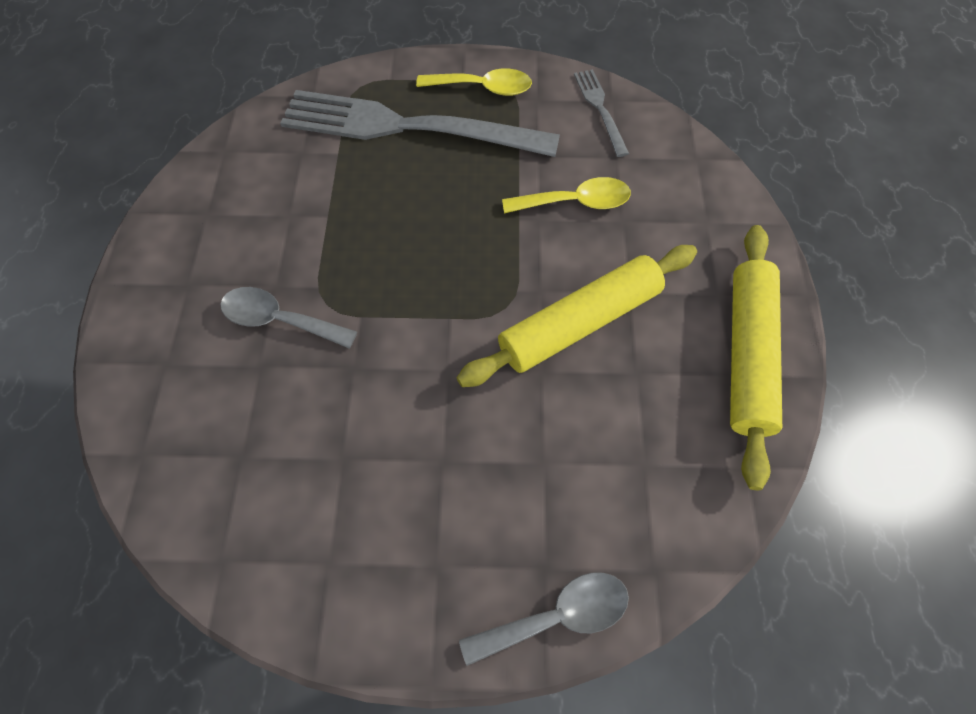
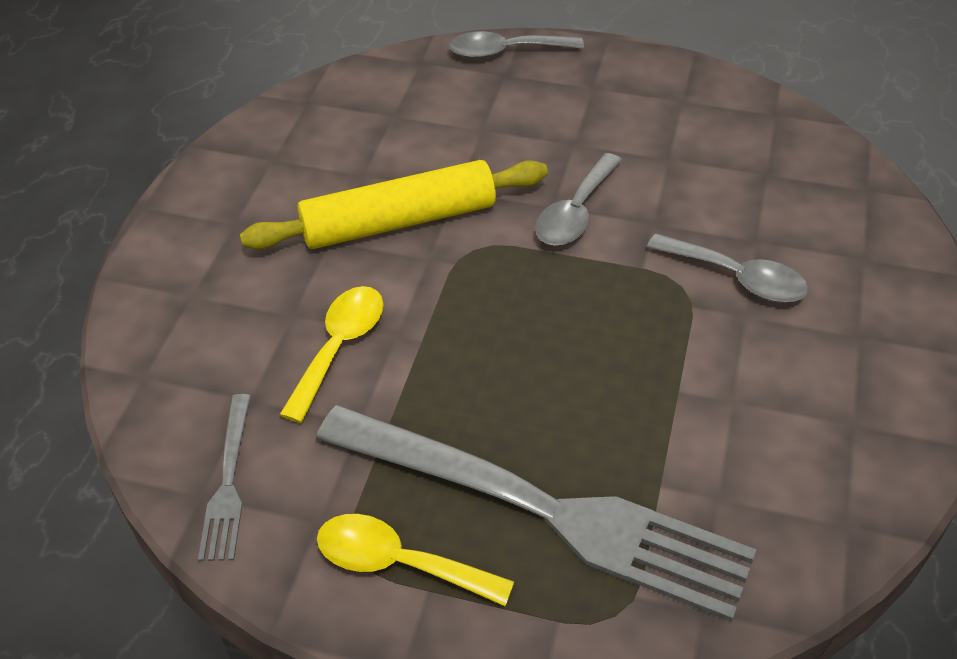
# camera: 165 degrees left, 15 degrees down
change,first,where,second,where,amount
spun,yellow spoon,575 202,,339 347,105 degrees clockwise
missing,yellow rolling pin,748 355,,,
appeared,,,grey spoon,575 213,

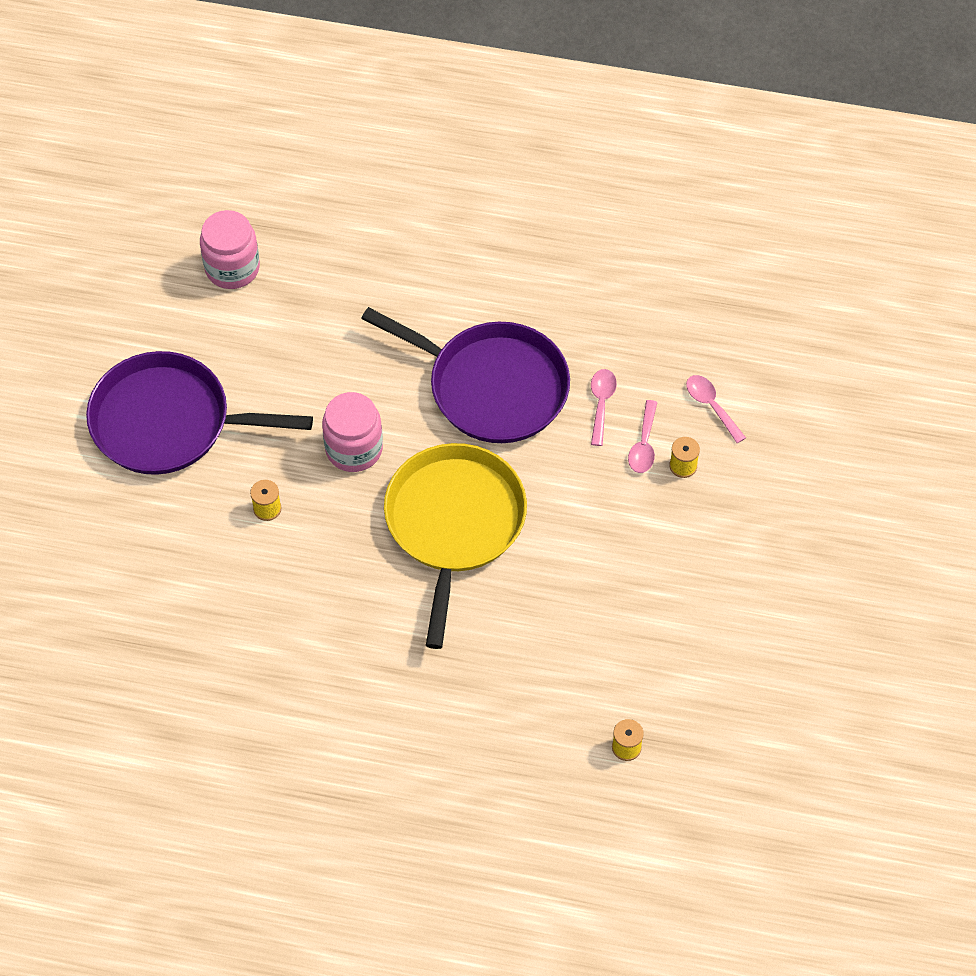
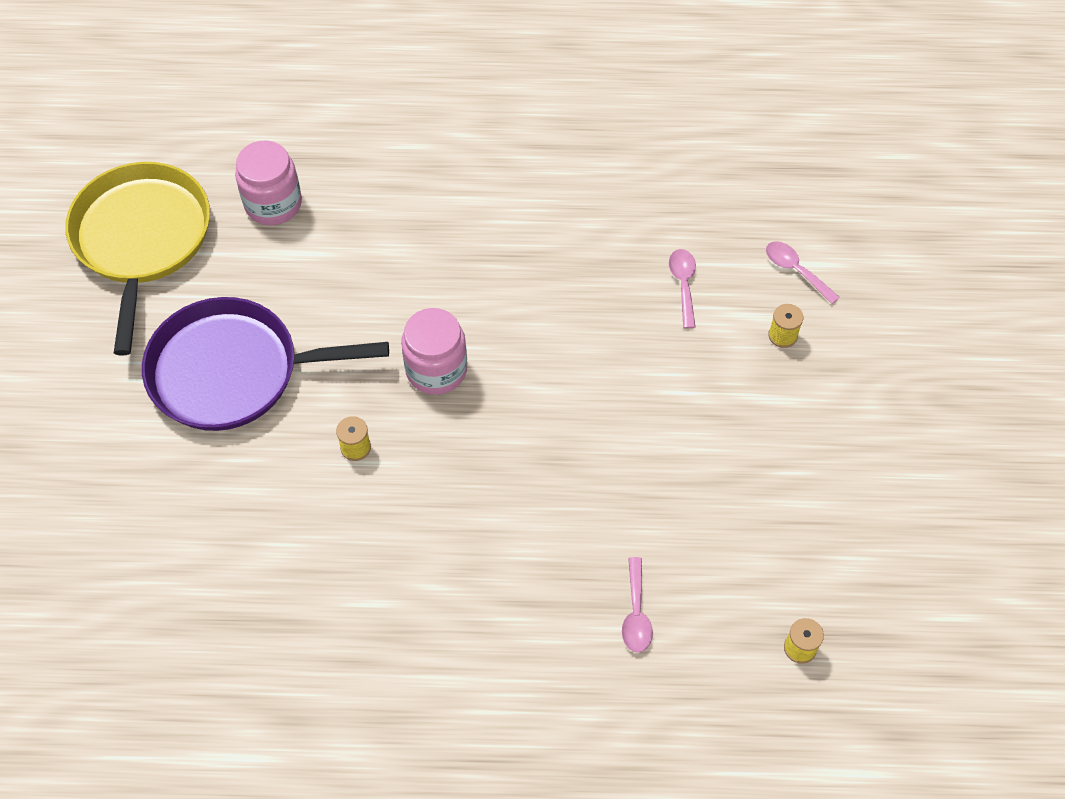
# camera: 10 degrees left, 0 degrees up
change,first,where,second,where,amount
missing,purple frying pan,491 386,,,
relocated,rose-pink spoon,644 445,,636 613,
relocated,yellow frying pan,454 524,,142 239,

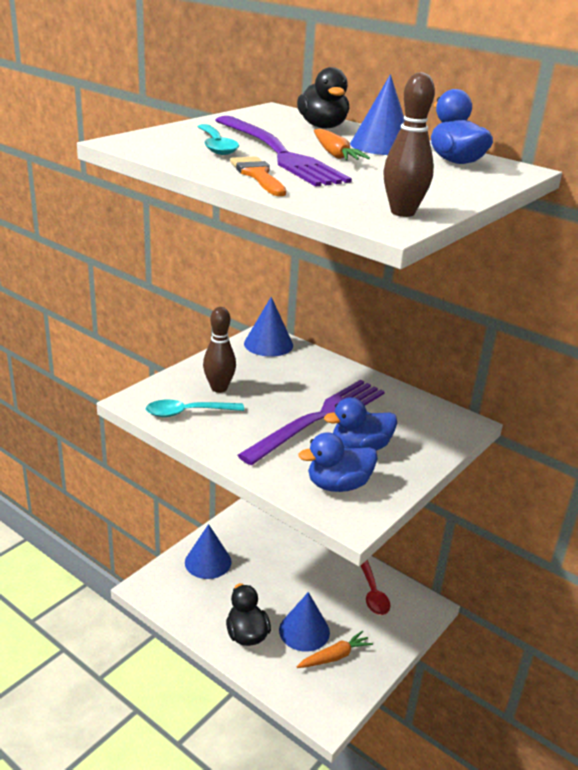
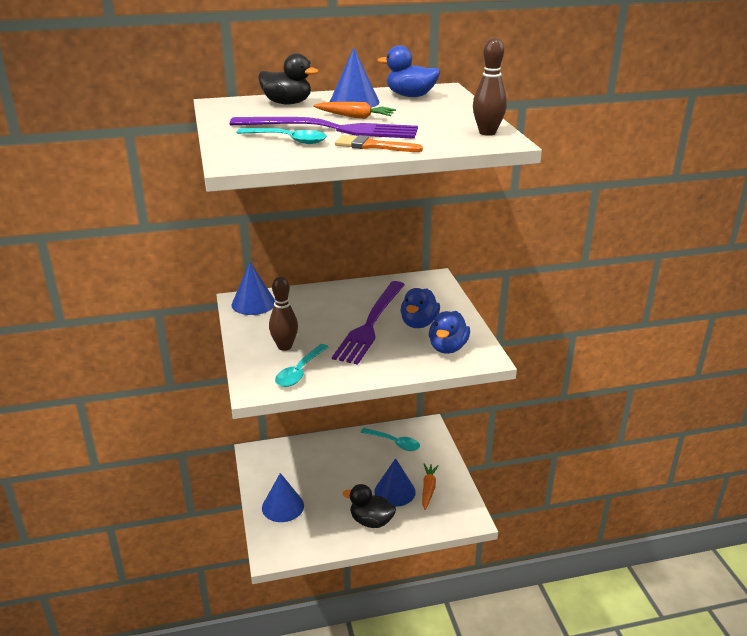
# camera: 50 degrees left, 0 degrees up
change,first,where,second,where,amount
spun,purple table fork,319 419,,371 324,150 degrees counterclockwise
colour,red spoon,372 593,teal spoon,394 443,

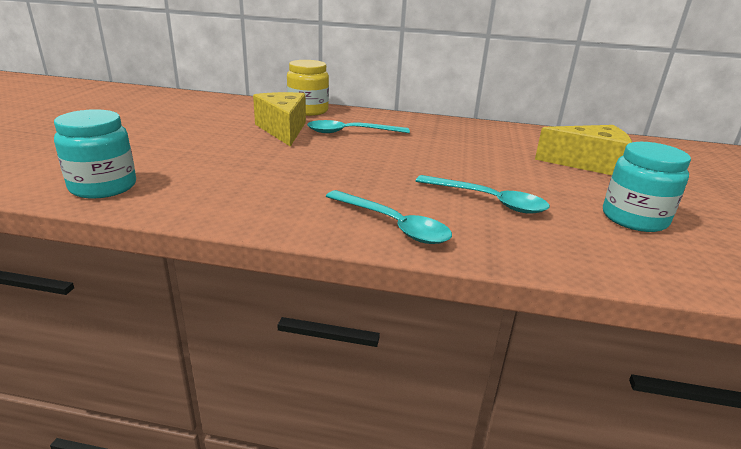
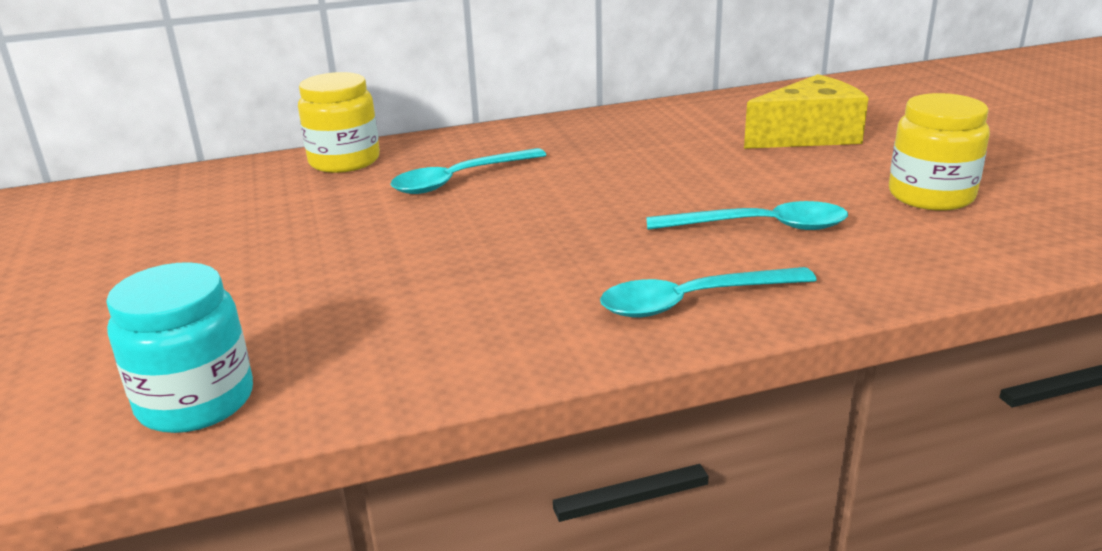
# camera: 25 degrees left, 0 degrees up
change,first,where,second,where,amount
missing,yellow cheese wedge,283 130,,,
colour,teal jar,634 218,yellow jar,931 195,
spun,teal spoon,393 225,,693 301,150 degrees clockwise

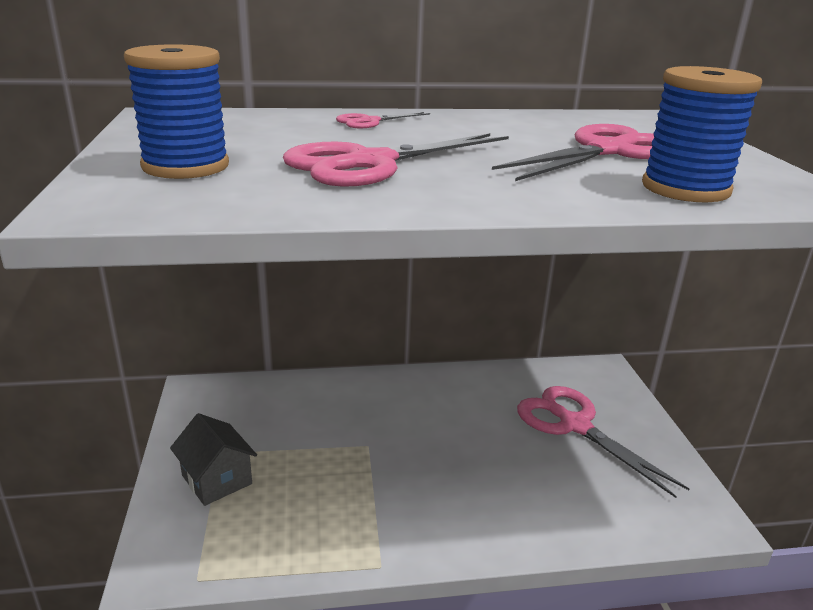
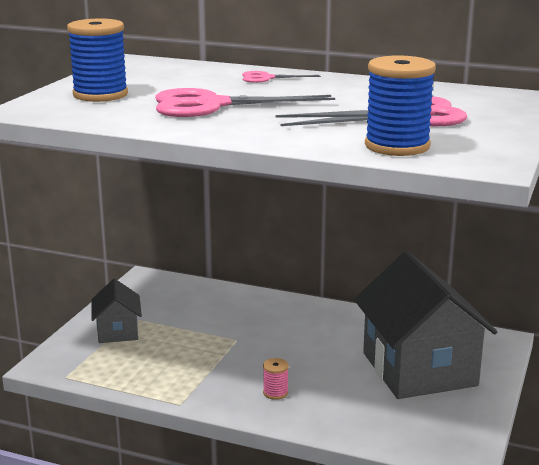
# camera: 30 degrees right, 5 degrees down
change,first,where,second,where,amount
exchanged,rose-pink pair of scissors,574 425,grey toy house,419 369,
appeared,,,rose-pink bobbin,275 392,

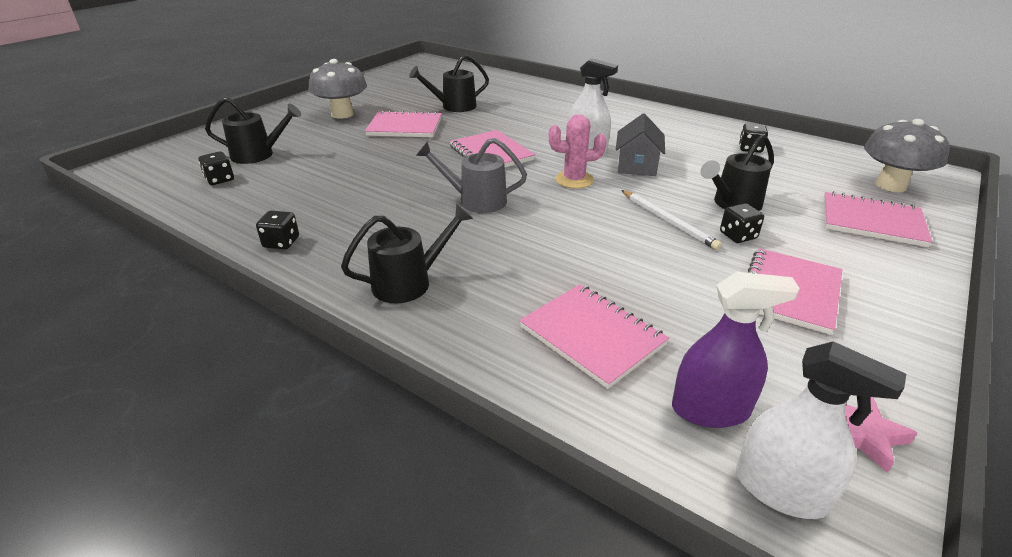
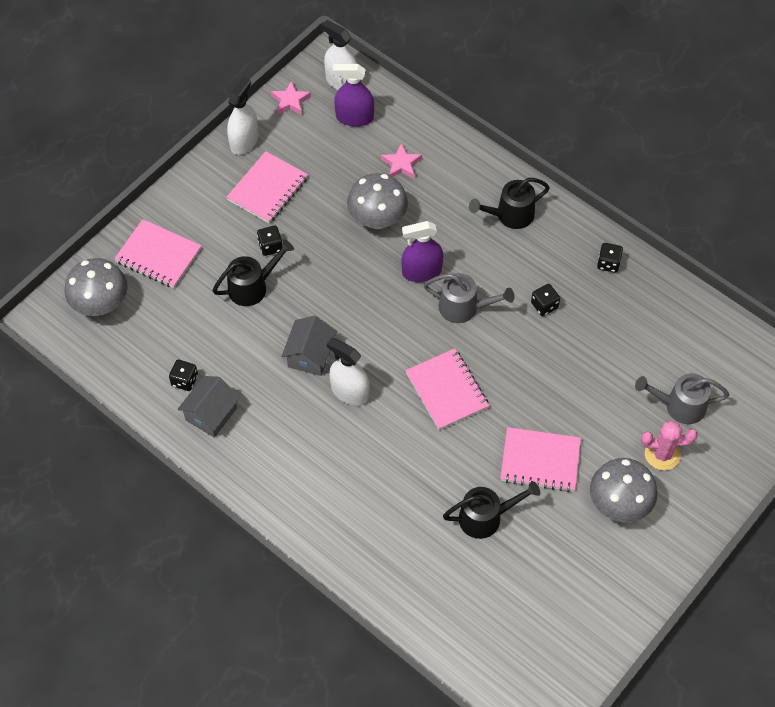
# camera: 175 degrees left, 25 degrees up
change,first,where,second,where,amount
colour,ebony sprinkling can,258 155,grey sprinkling can,679 406,
relocated,rose-pink saguaro cactus,574 180,,662 454,
relocated,ebony die,220 179,,544 305,
missing,pure white lead pencil,668 221,,,
exchanged,rose-pink notebook,592 336,rose-pink star,401 164,
appeared,,,pure white sprayer,244 141,
appeared,,,grey mushroom,377 219,
appeared,,,purple sprayer,421 271,
appeared,,,grey toy house,211 414,

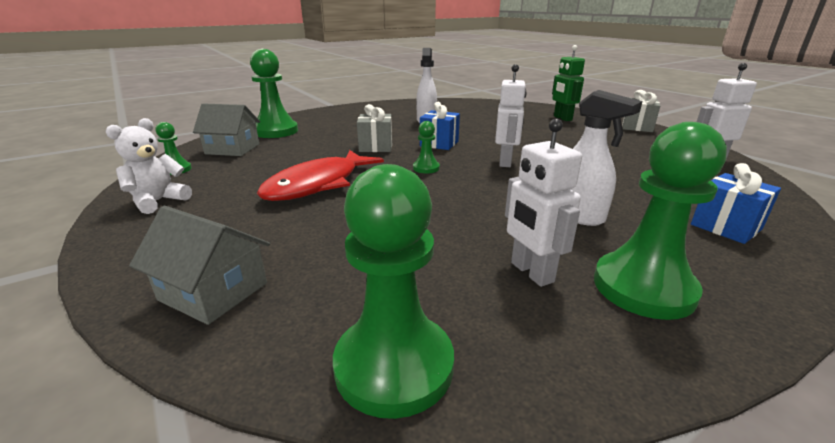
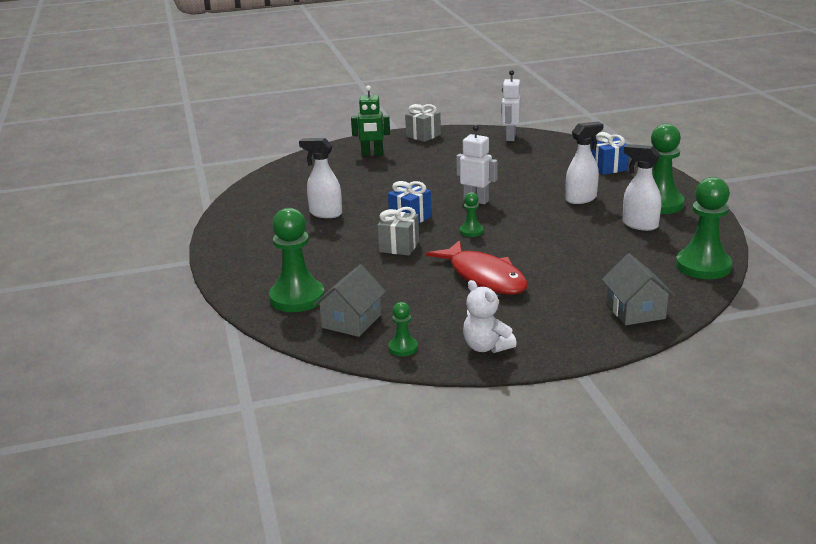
# camera: 70 degrees left, 0 degrees up
change,first,where,second,where,amount
exchanged,pure white robot,531 272,pure white sprayer,639 225,
spun,grey toy house,213 291,,635 311,60 degrees counterclockwise

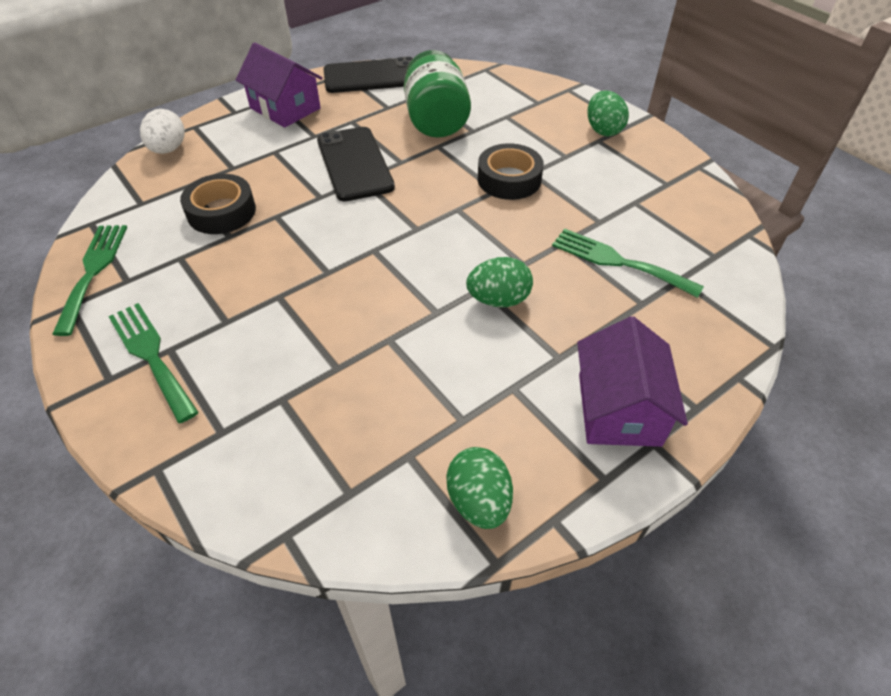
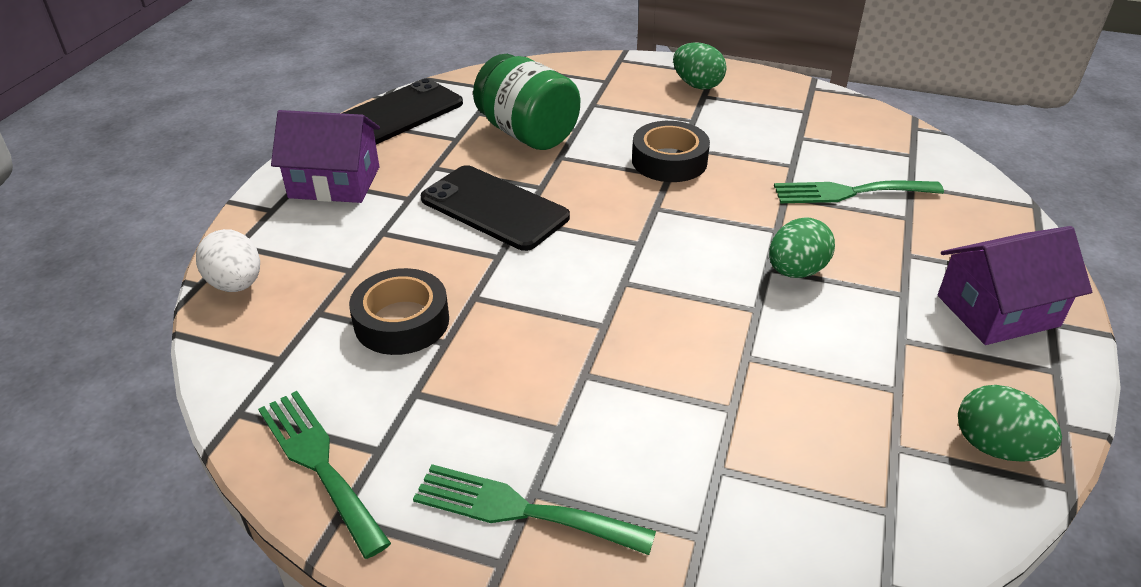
# camera: 35 degrees left, 10 degrees down
change,first,where,second,where,amount
spun,purple toy house,619 409,,997 310,75 degrees counterclockwise

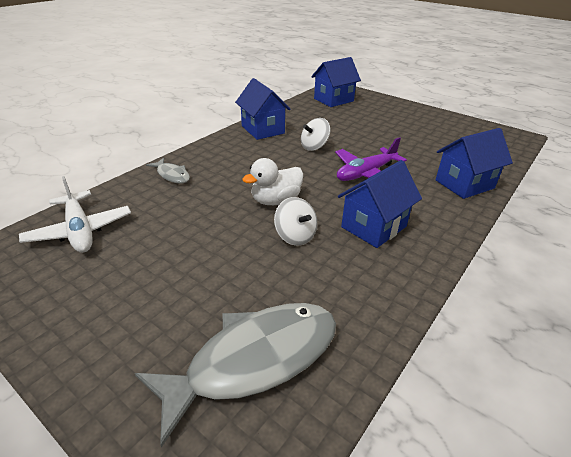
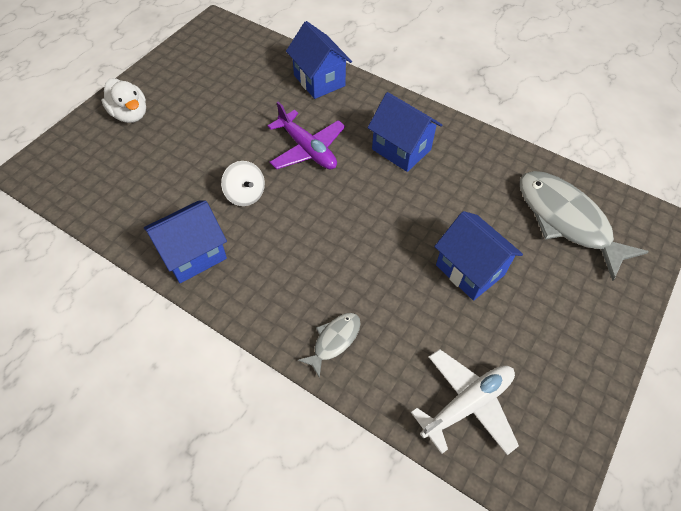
# camera: 95 degrees left, 20 degrees up
change,first,where,second,where,amount
relocated,blue toy house,333 100,,470 270,
relocated,pure white duck,275 200,,130 114,
missing,pure white whirligig,295 236,,,

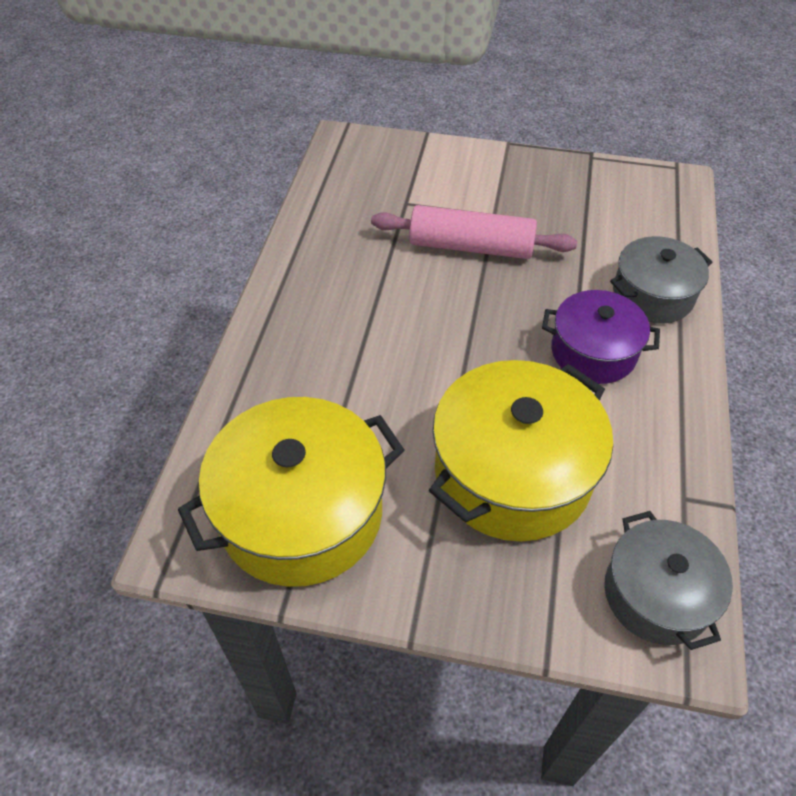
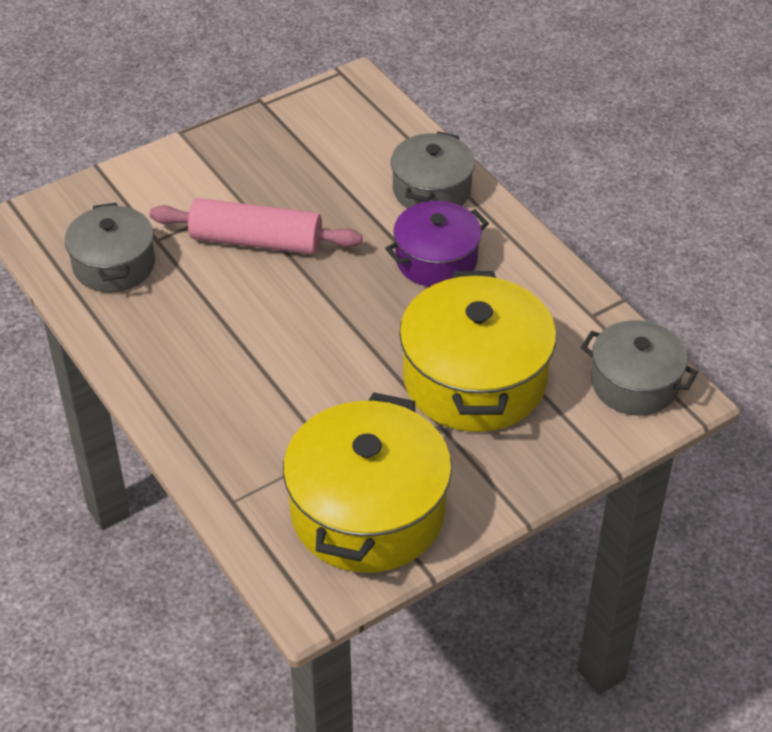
# camera: 45 degrees left, 5 degrees down
change,first,where,second,where,amount
spun,rose-pink rolling pin,471 247,,256 241,45 degrees clockwise
appeared,,,grey pot,114 265,

